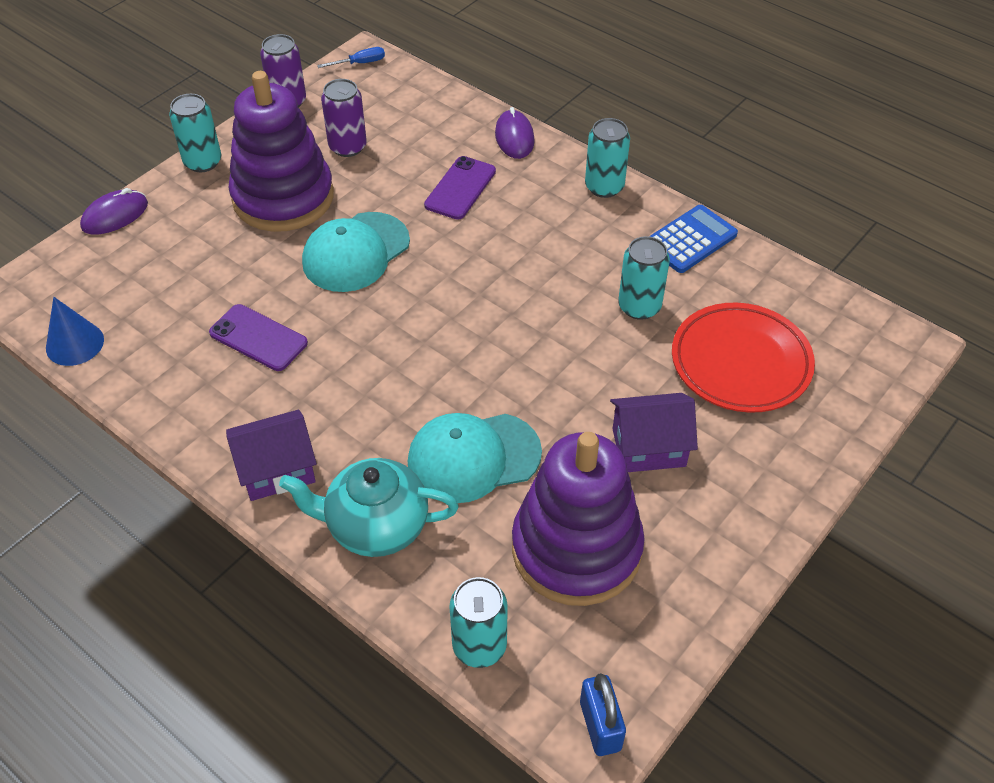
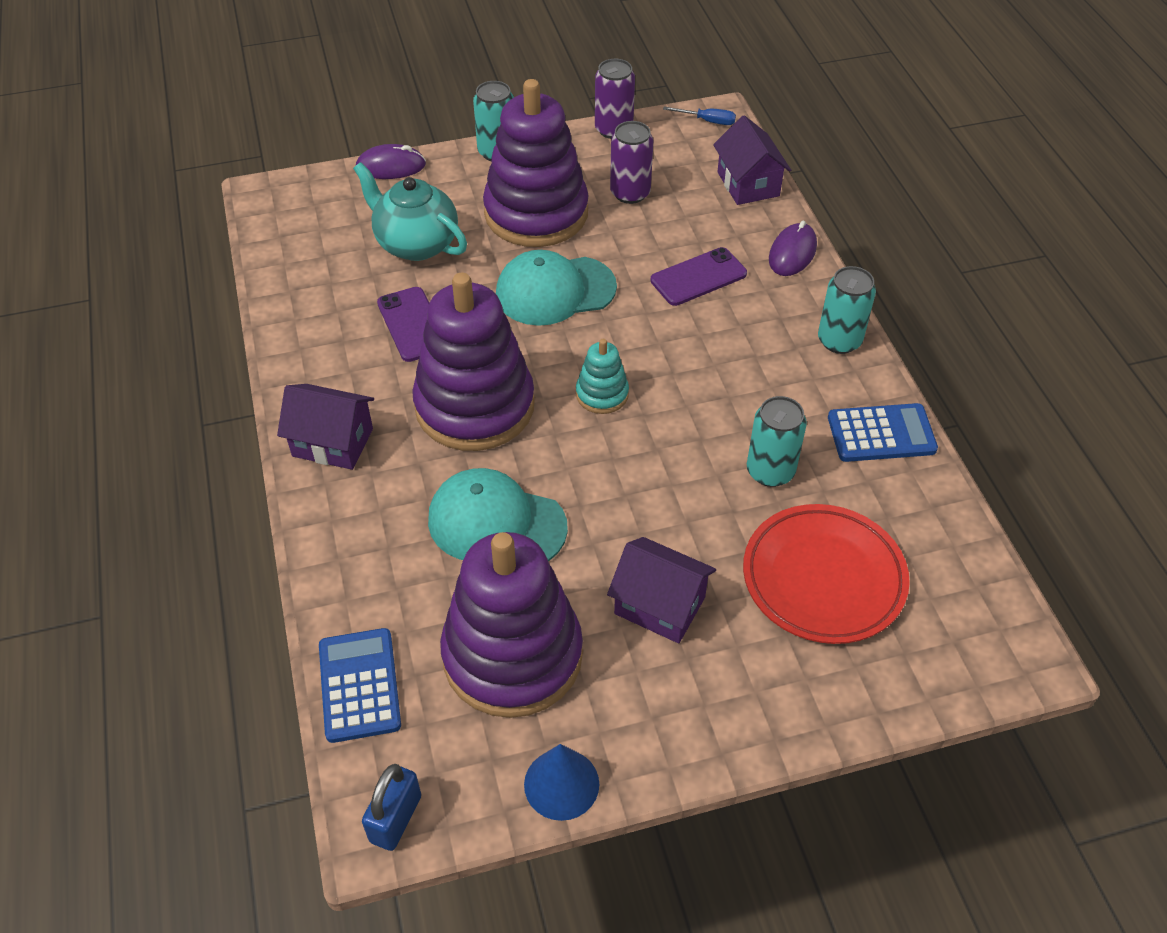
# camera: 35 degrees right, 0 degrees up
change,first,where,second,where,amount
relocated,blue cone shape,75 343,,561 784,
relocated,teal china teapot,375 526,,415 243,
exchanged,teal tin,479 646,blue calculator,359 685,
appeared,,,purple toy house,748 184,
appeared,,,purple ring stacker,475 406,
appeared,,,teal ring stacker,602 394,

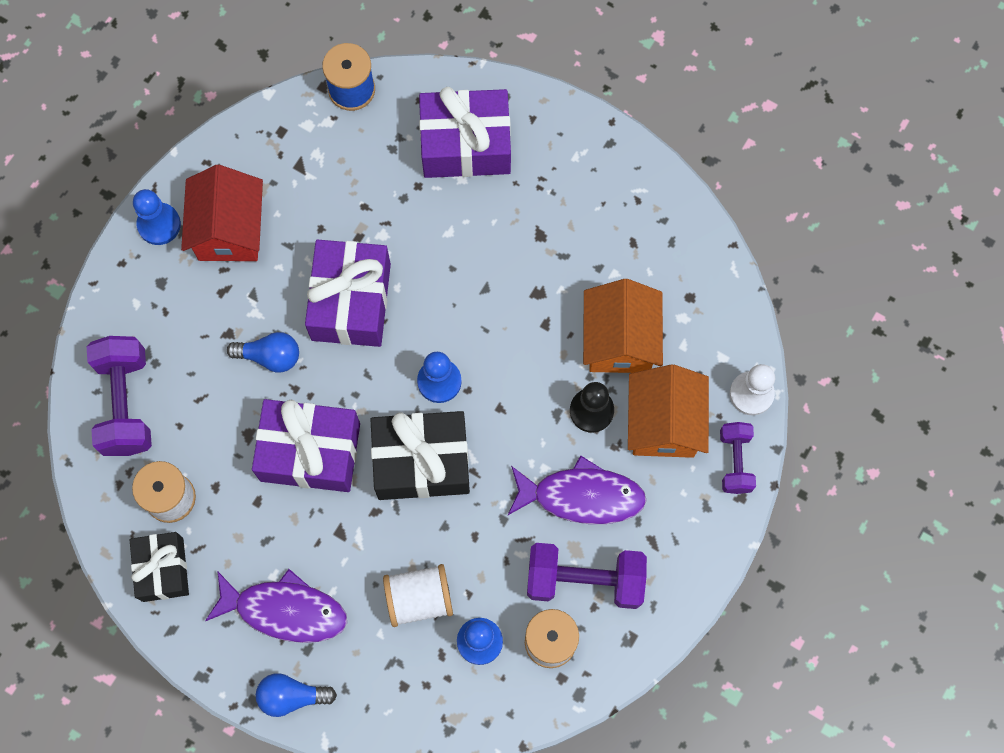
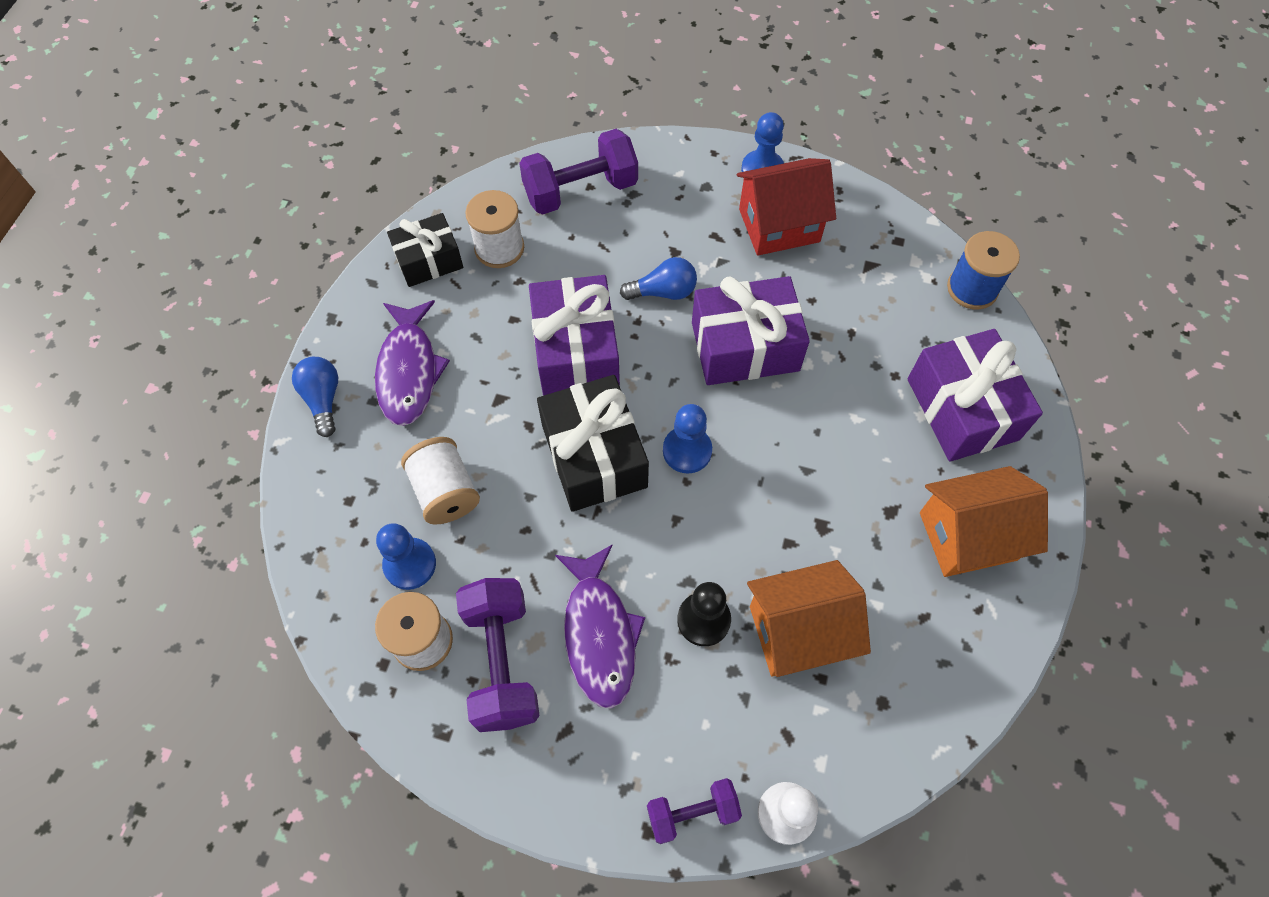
# camera: 75 degrees right, 10 degrees down
change,first,where,second,where,amount
spun,blue bulb,270 356,,663 292,90 degrees counterclockwise
relocated,bright orange toy house,663 423,,967 536,

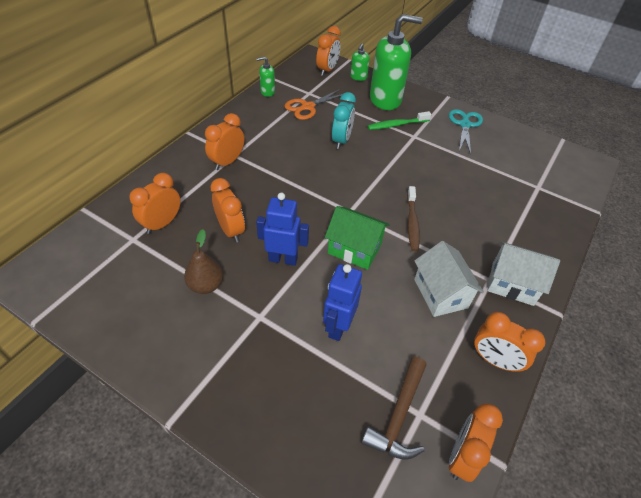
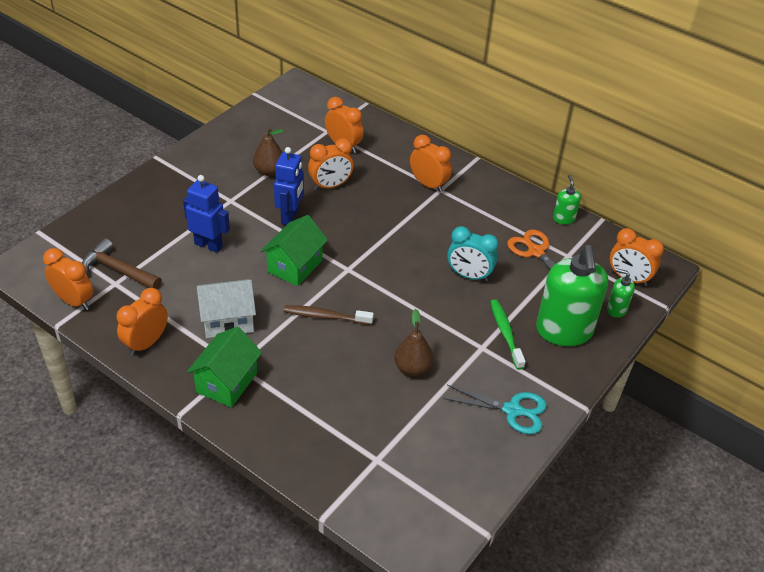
# camera: 95 degrees right, 5 degrees down
change,first,where,second,where,amount
colour,pure white toy house,512 284,leaf-green toy house,227 382,
appeared,,,russet toy pear,412 368,

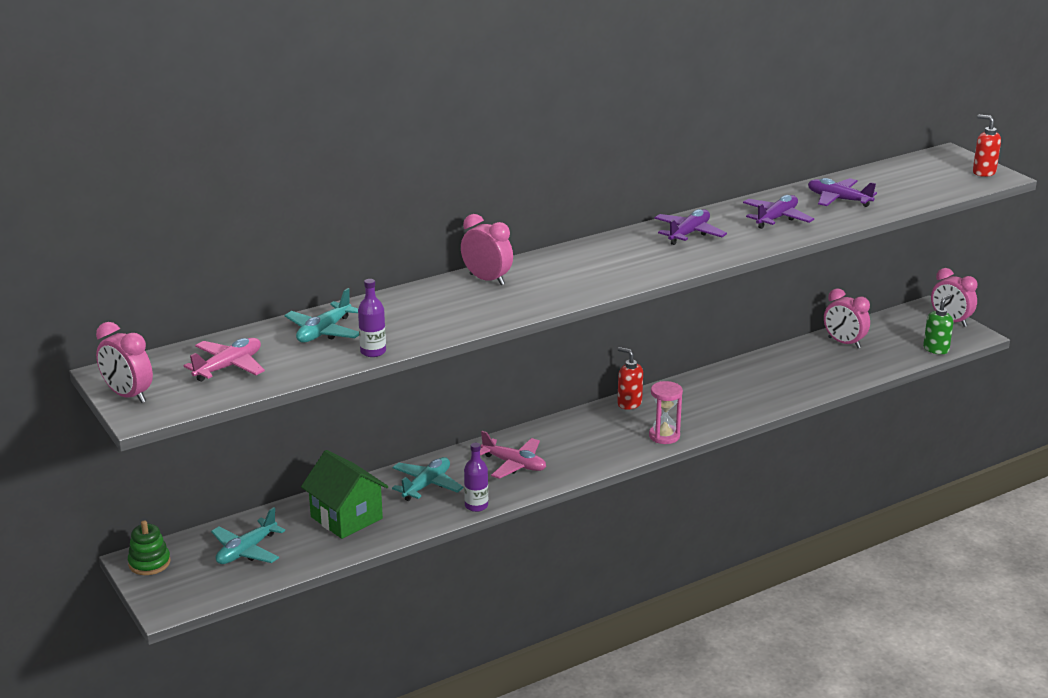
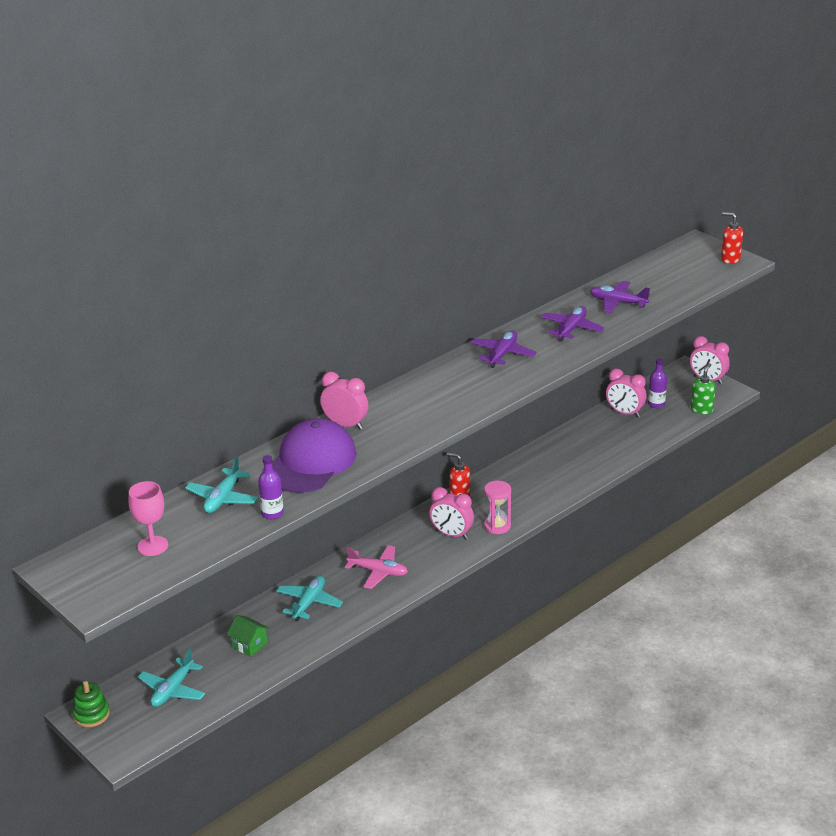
# camera: 10 degrees left, 5 degrees up
change,first,where,second,where,amount
relocated,rose-pink bedside clock,128 395,,451 534,
exchanged,rose-pink aeroplane,228 367,rose-pink wine glass,152 546,
relocated,purple flask,476 506,,656 404,
size,leaf-green toy house,346 518,,249 645,x0.57
appeared,,,purple peaked cap,311 462,

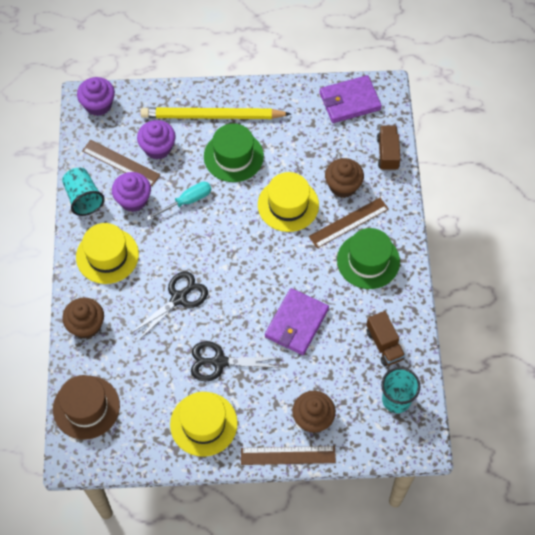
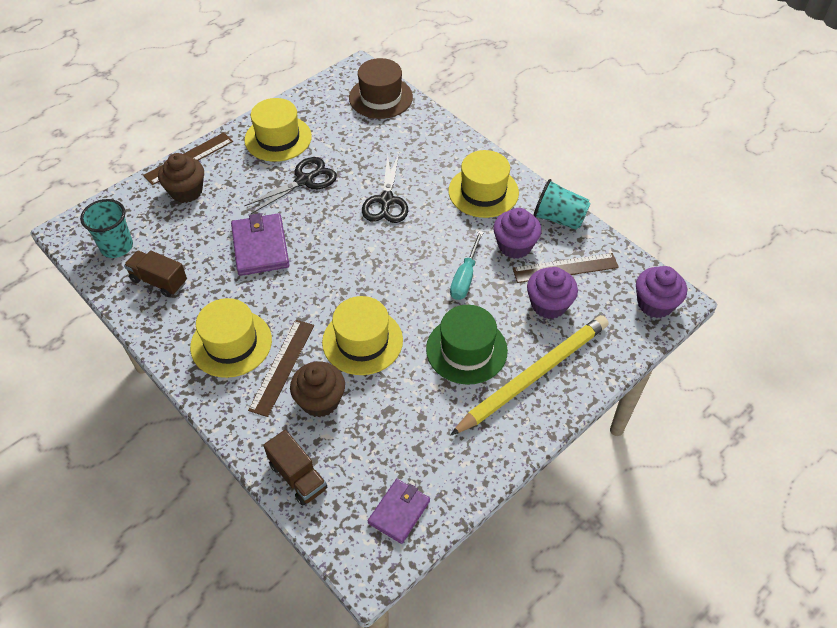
# camera: 140 degrees right, 10 degrees down
change,first,where,second,where,amount
size,purple card wallet,349 101,,399 512,x0.65
colour,leaf-green top hat,368 261,yellow top hat,231 343,
missing,russet cupcake,86 325,,,

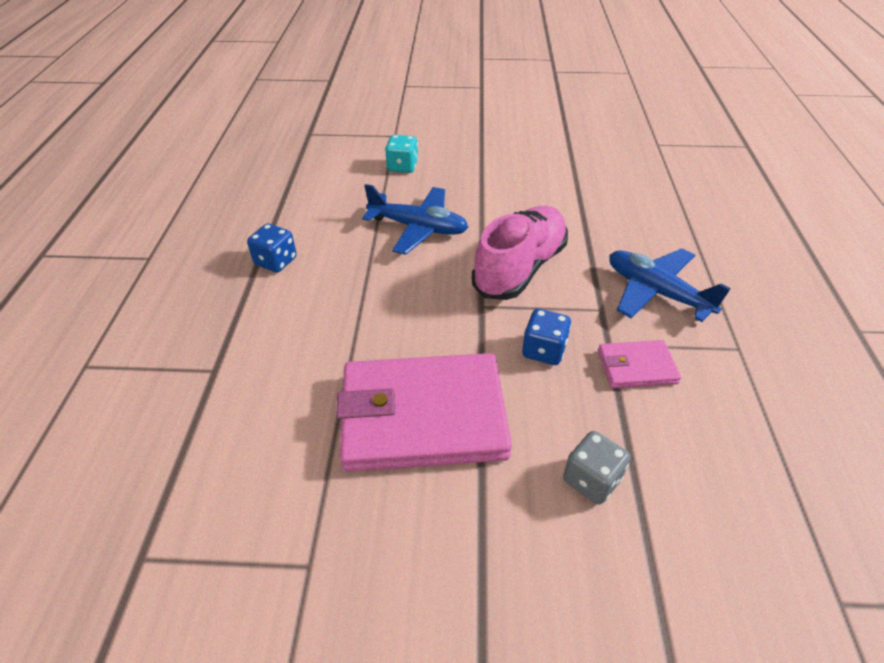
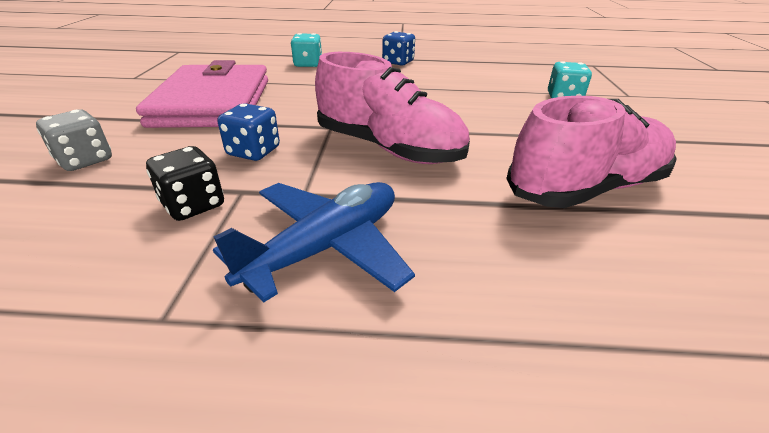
# camera: 90 degrees right, 10 degrees down
change,first,where,second,where,amount
missing,blue aeroplane,418 228,,,
exchanged,rose-pink card wallet,636 367,ebony die,193 205,
appeared,,,teal die,308 64,
appeared,,,rose-pink shoe,586 188,

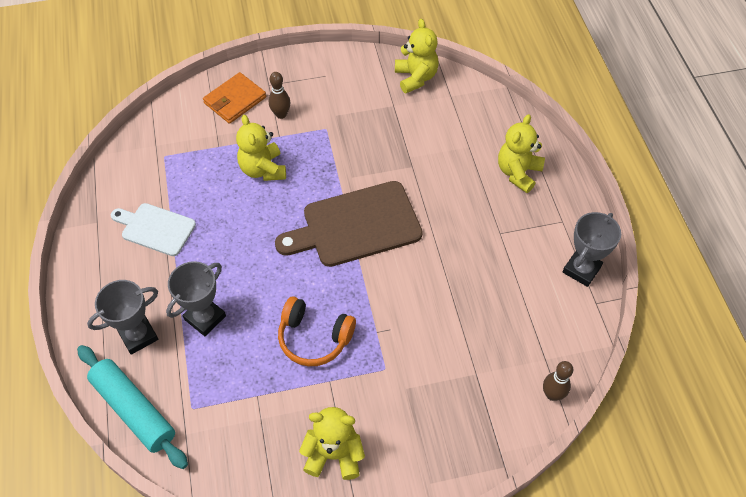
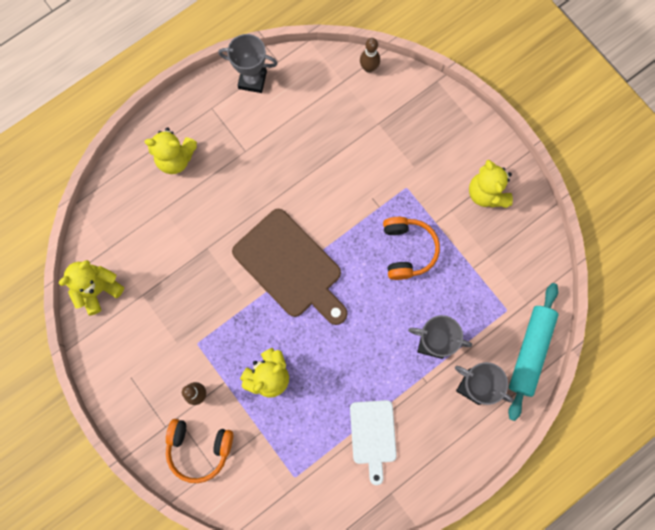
# camera: 115 degrees left, 20 degrees up
change,first,where,second,where,amount
exchanged,bright orange card wallet,235 100,bright orange headset,199 448,

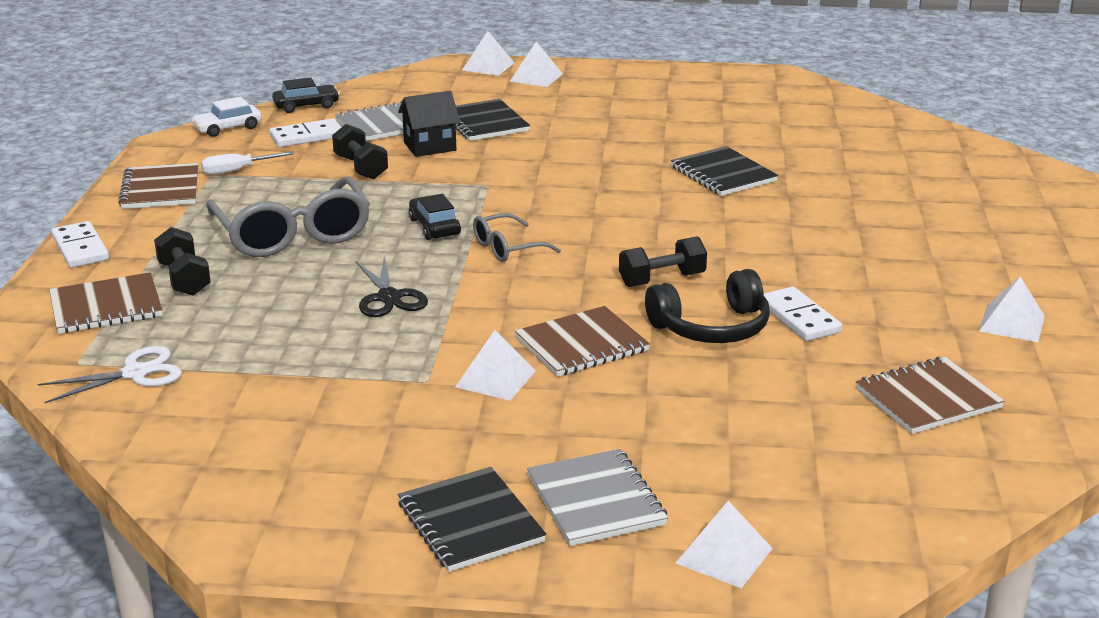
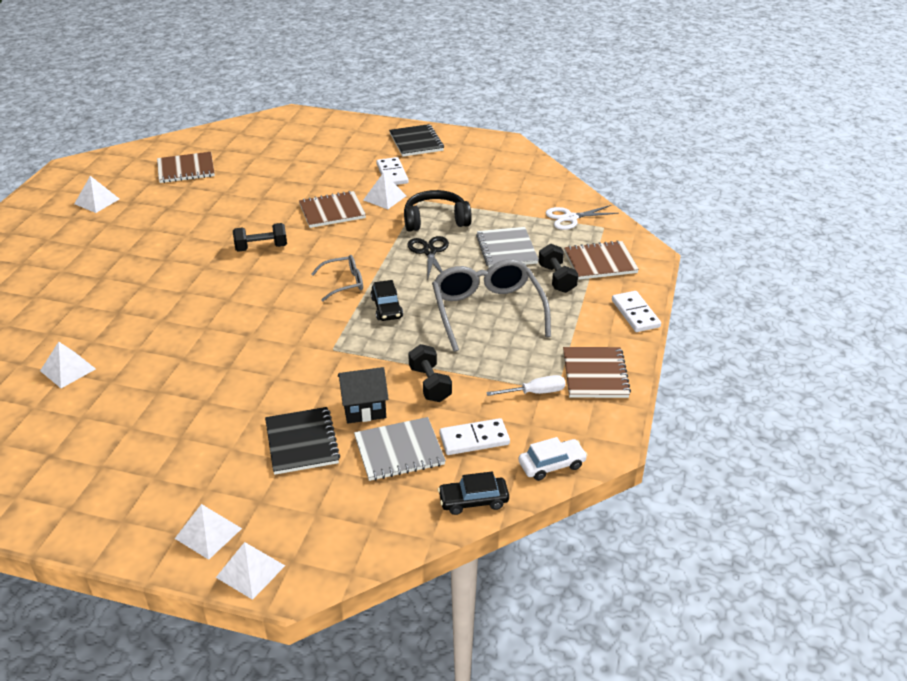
# camera: 170 degrees left, 10 degrees up
change,first,where,second,where,amount
missing,ebony notebook,723 174,,,
relocated,ebony headset,711 327,,436 220,
relocated,pure white domino tile,799 318,,392 174,
relocated,grey notebook,596 500,,506 249,
relocated,pure white pyramid shape,724 555,,68 370,

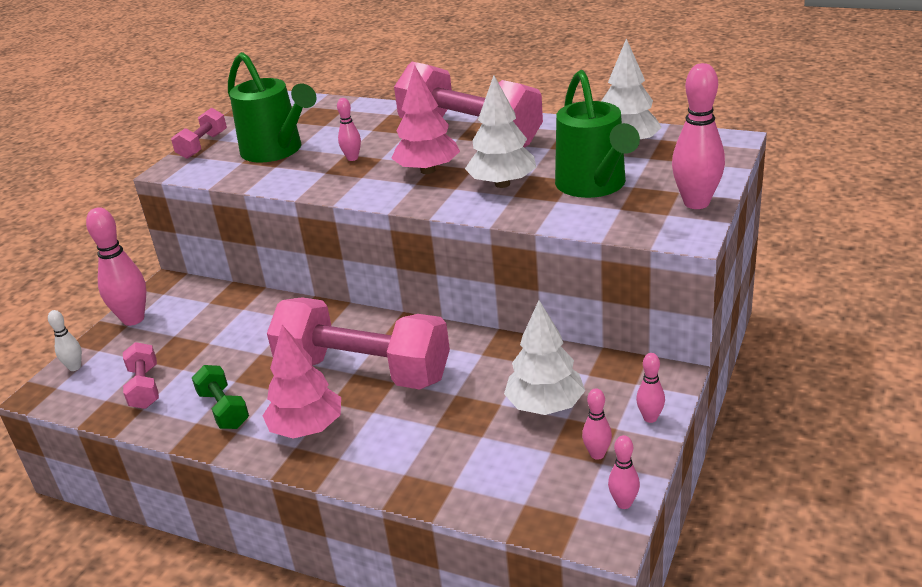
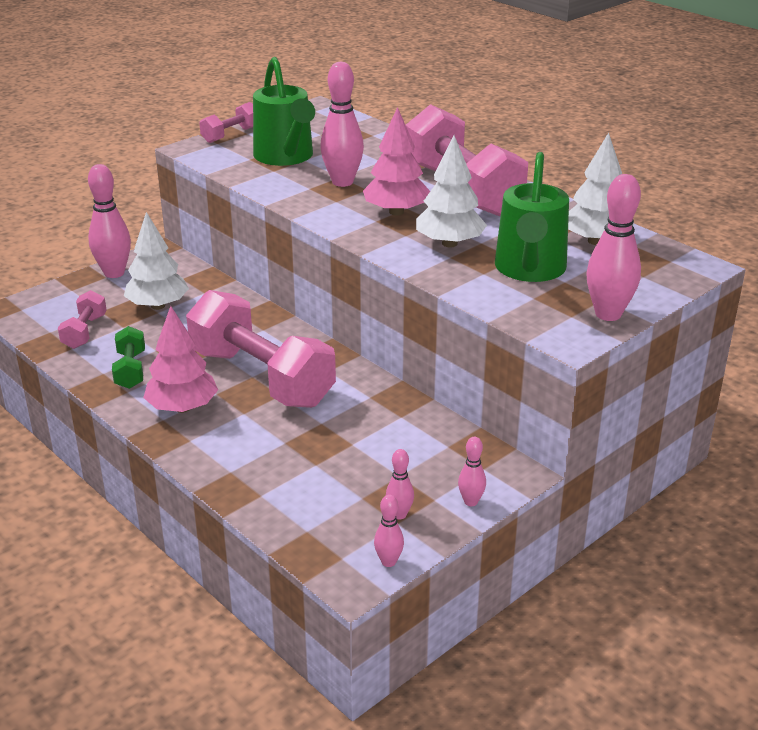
# camera: 20 degrees right, 0 degrees up
change,first,where,second,where,amount
size,rose-pink skittle,352 158,,342 182,x1.95
relocated,pure white fir tree,545 406,,158 306,
missing,pure white skittle,75 367,,,

